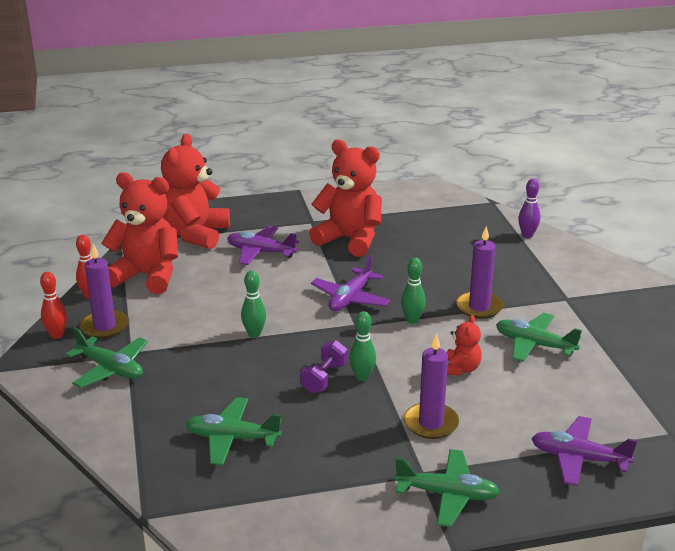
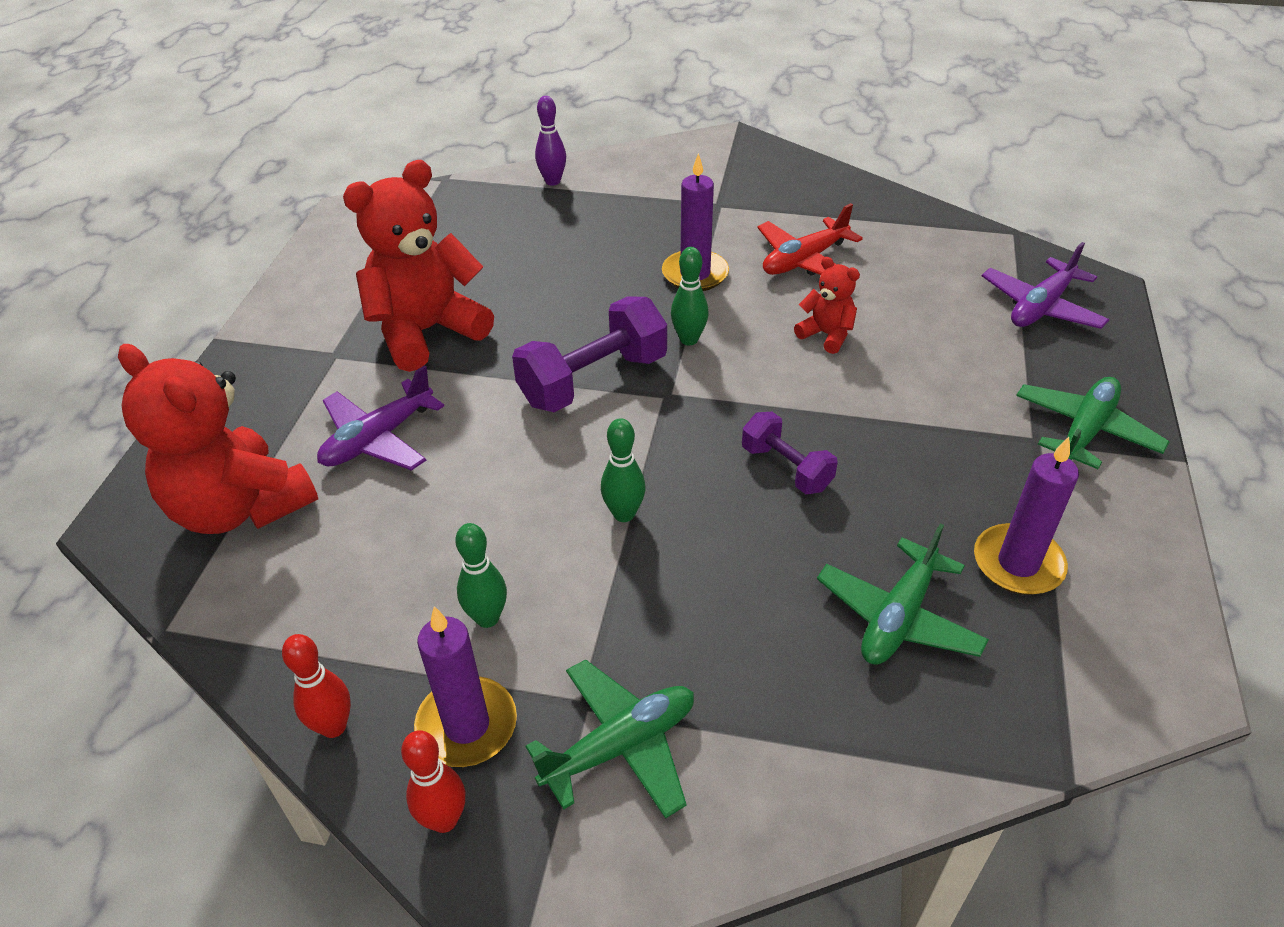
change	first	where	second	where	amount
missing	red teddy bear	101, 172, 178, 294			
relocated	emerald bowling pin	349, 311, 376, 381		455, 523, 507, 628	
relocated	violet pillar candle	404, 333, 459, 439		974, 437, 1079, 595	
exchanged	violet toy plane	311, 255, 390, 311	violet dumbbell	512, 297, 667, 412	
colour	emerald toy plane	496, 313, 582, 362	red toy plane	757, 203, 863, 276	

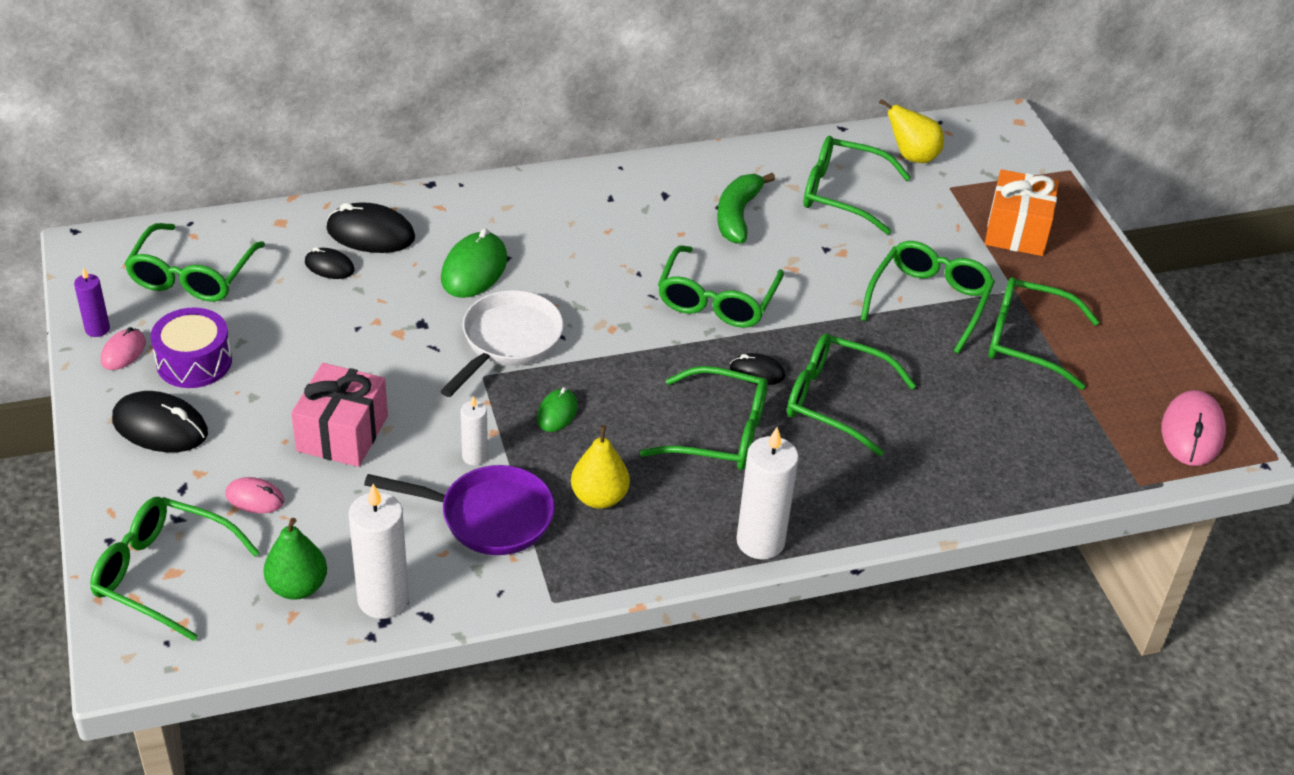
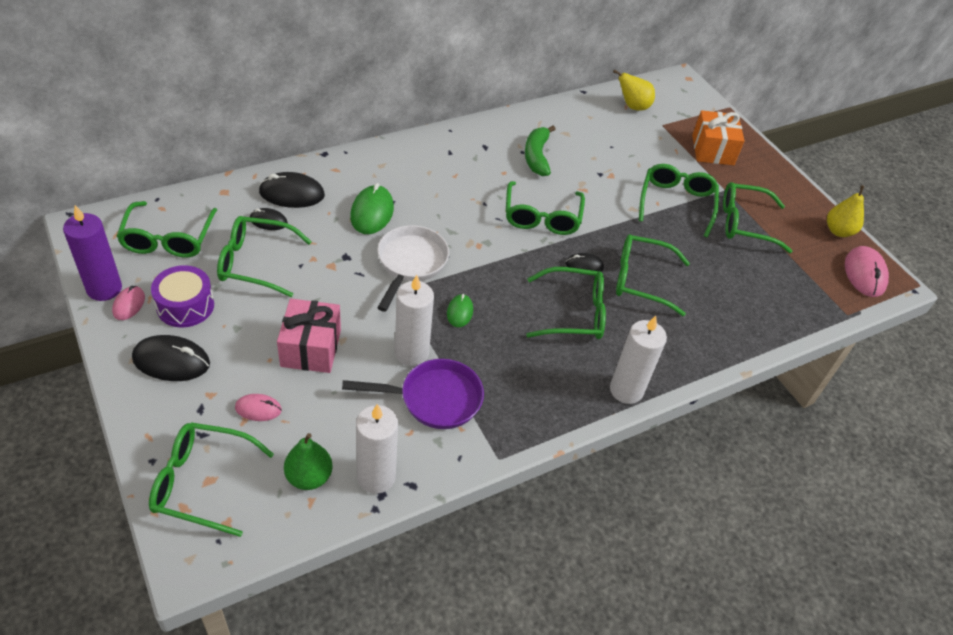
change	first	where	second	where	amount
relocated	golden toy pear	571, 425, 630, 509		827, 185, 864, 237	
relocated	emerald glasses	804, 136, 911, 235		217, 216, 312, 297	
size	violet pillar candle	74, 267, 110, 337		63, 205, 122, 301	x1.84
size	white pillar candle	461, 396, 488, 466		395, 275, 434, 366	x1.84

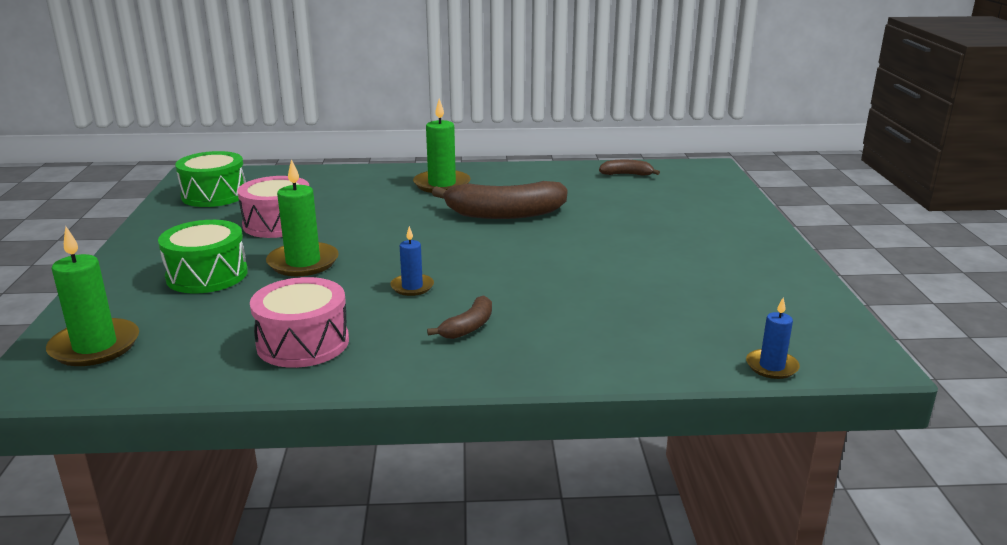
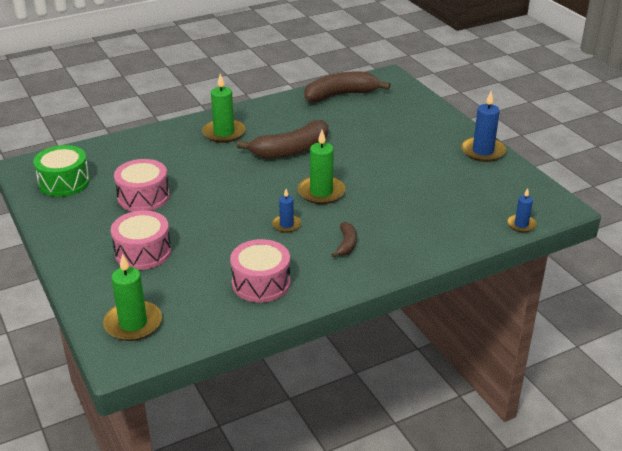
change	first	where	second	where	amount
appeared			royal blue pillar candle	461, 91, 506, 162	
relocated	emerald pillar candle	266, 159, 339, 276		298, 130, 345, 204	
colour	emerald toy drum	158, 220, 248, 294	rosy toy drum	111, 210, 171, 270	
size	russet toy banana	599, 160, 660, 176		304, 71, 390, 102	x2.05

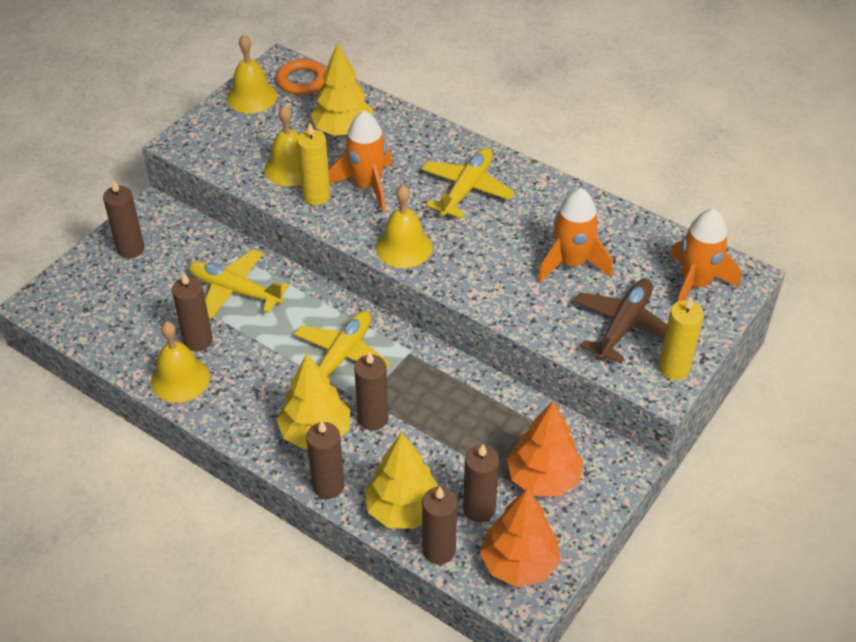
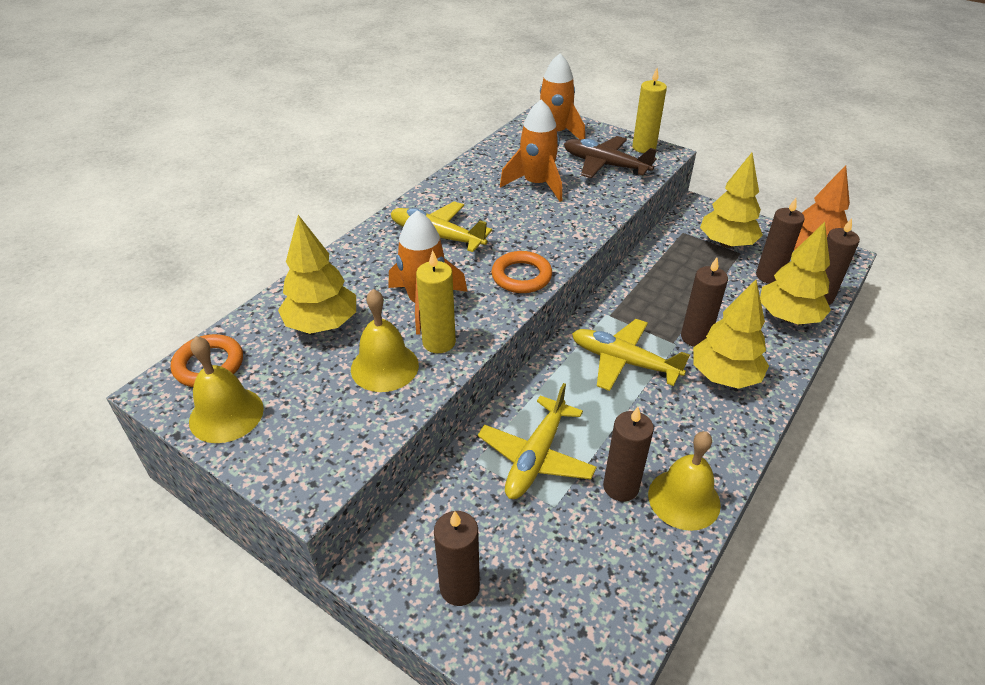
change	first	where	second	where	amount
missing	russet pillar candle	306, 420, 344, 499			
exchanged	golden bell	376, 185, 432, 268	orange-coloured torus	492, 251, 552, 293	
colour	orange-coloured tree	507, 401, 583, 497	golden tree	700, 153, 763, 248	

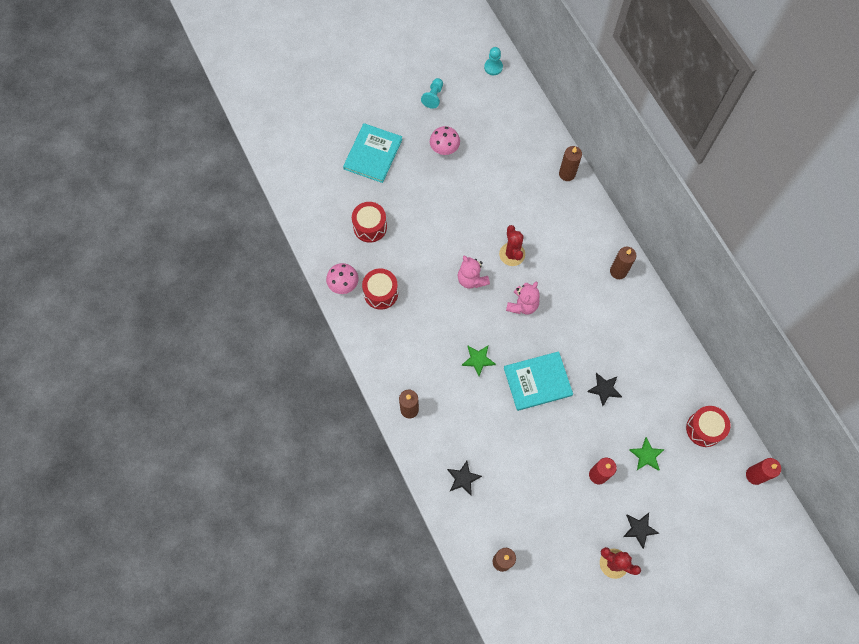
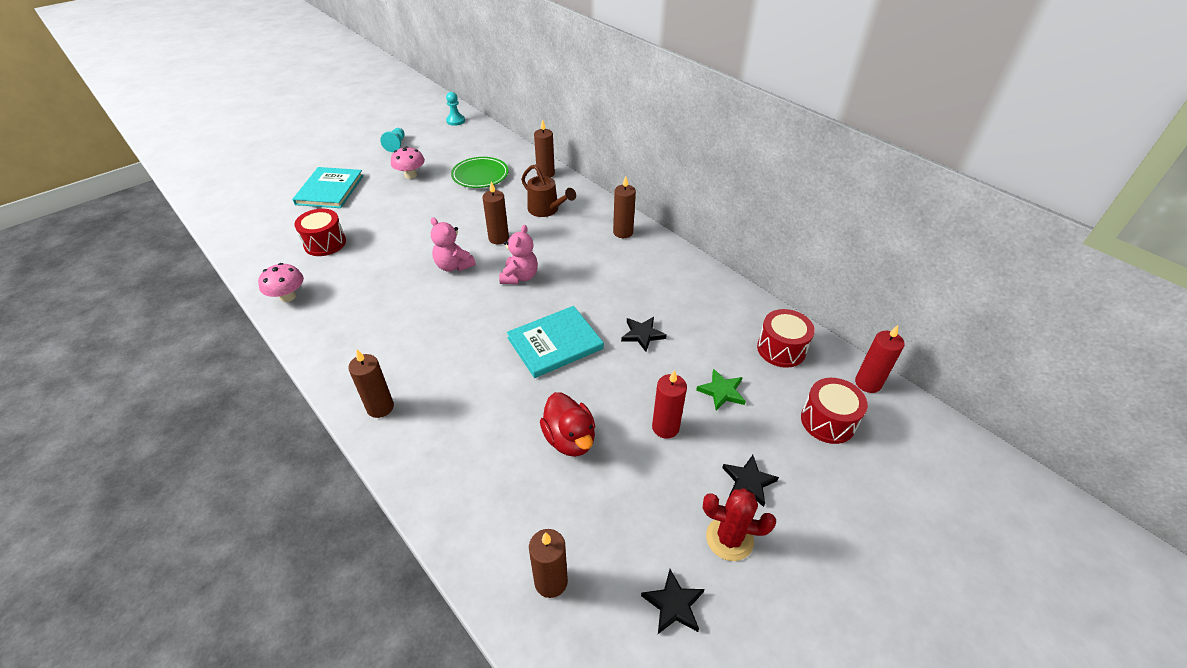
change	first	where	second	where	amount
missing	emerald star	462, 346, 496, 376			
appeared			emerald dinner plate	451, 157, 509, 188	
appeared			russet sprinkling can	521, 165, 576, 217	
appeared			red toy duck	540, 392, 595, 457	
relocated	red toy drum	362, 268, 398, 310		801, 378, 868, 444	
relocated	jet-black star	447, 461, 482, 496		641, 569, 705, 634	
exchanged	red cactus	499, 225, 525, 266	russet pillar candle	482, 181, 509, 244	

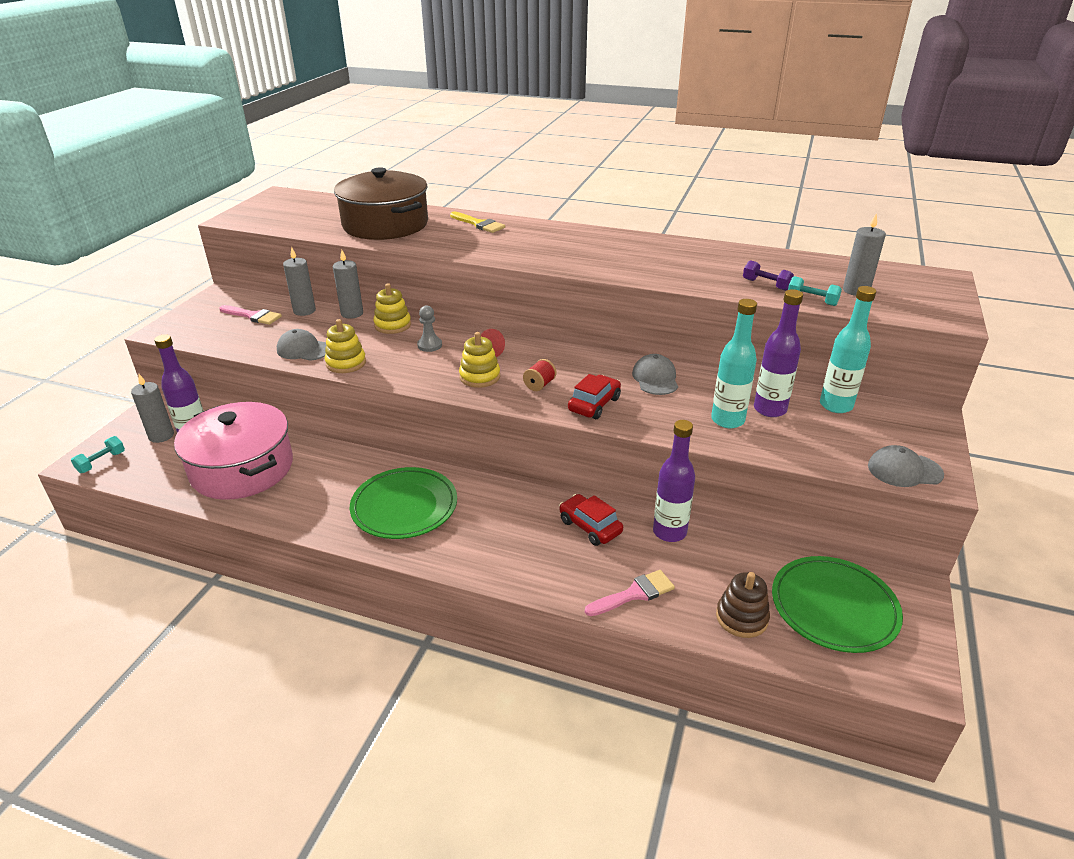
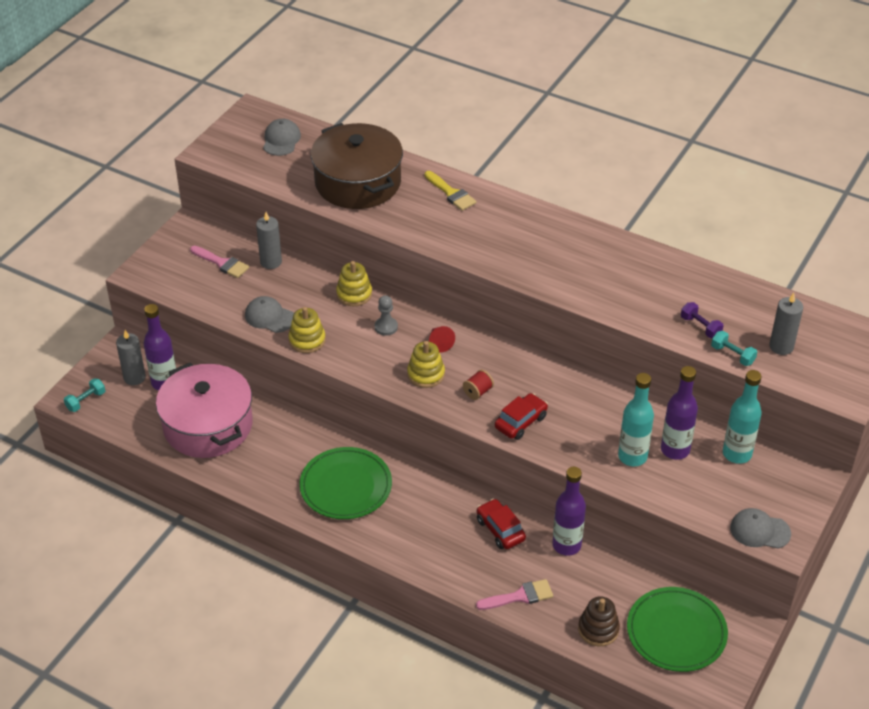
change	first	where	second	where	amount
missing	ash-grey pillar candle	333, 250, 363, 319			
relocated	ash-grey baseball cap	632, 354, 678, 395		263, 119, 301, 156	

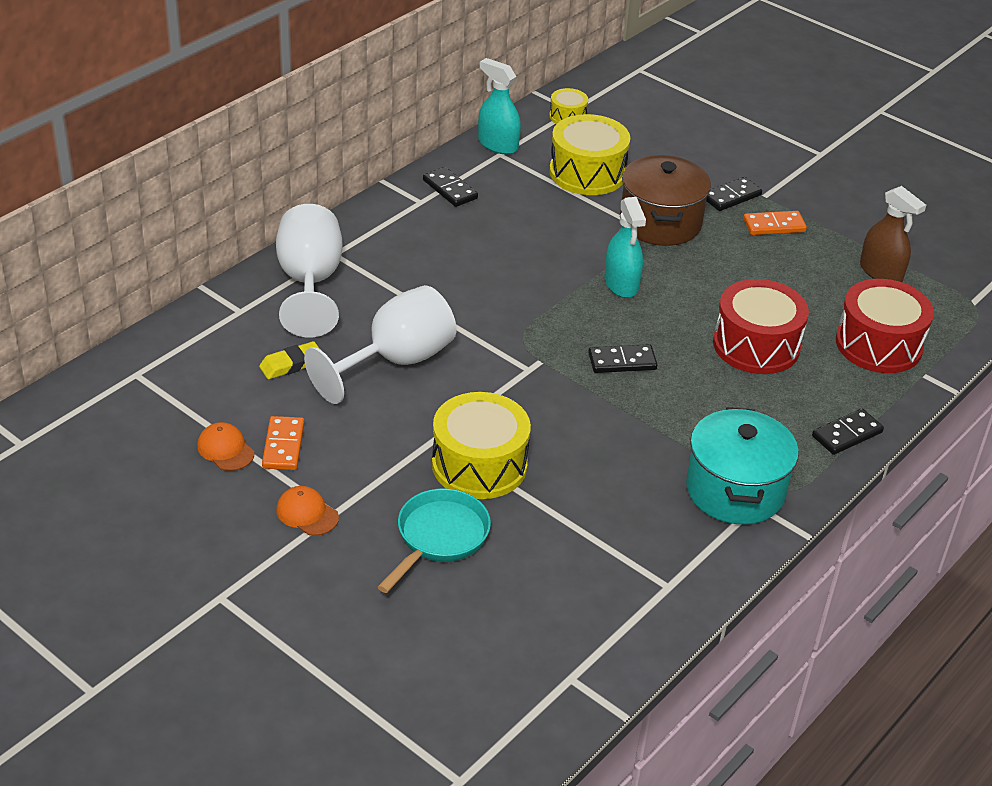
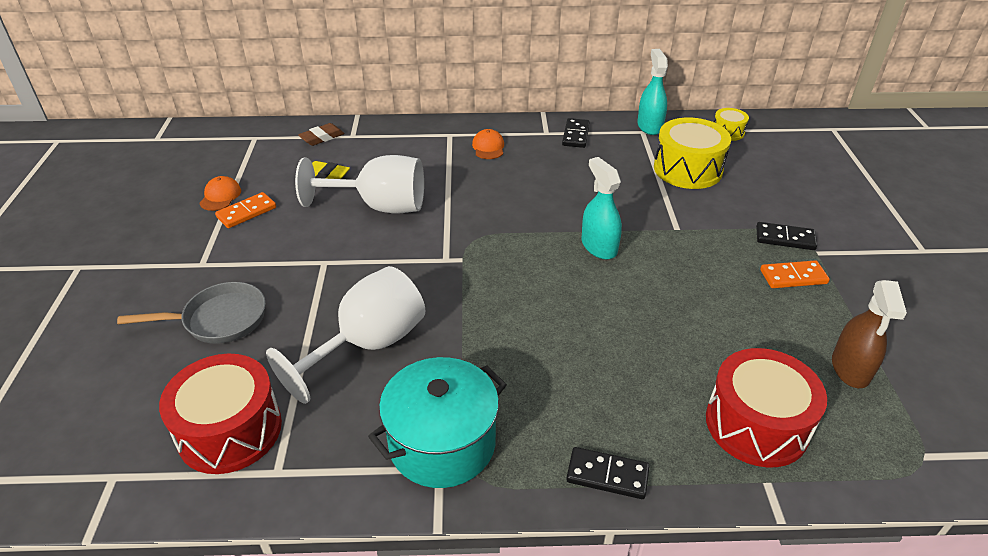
change	first	where	second	where	amount
missing	golden toy drum	432, 392, 531, 499			
missing	jet-black domino piece	588, 344, 658, 373			
missing	russet pot	620, 155, 711, 246			
appeared			russet pencil eraser	298, 123, 345, 146	
relocated	white goblet	276, 204, 342, 338		266, 266, 426, 404	
relocated	orange-coloured baseball cap	276, 486, 339, 536		472, 129, 504, 159	
relocated	red toy drum	713, 279, 809, 374		159, 354, 282, 474	
colour	aqua skillet	378, 488, 491, 593	ash-grey skillet	117, 282, 266, 344	
spun	aqua sprayer	604, 197, 646, 298		581, 157, 622, 259	120 degrees clockwise
spun	orange-coloured domino piece	743, 211, 807, 235		760, 260, 830, 288	45 degrees counterclockwise

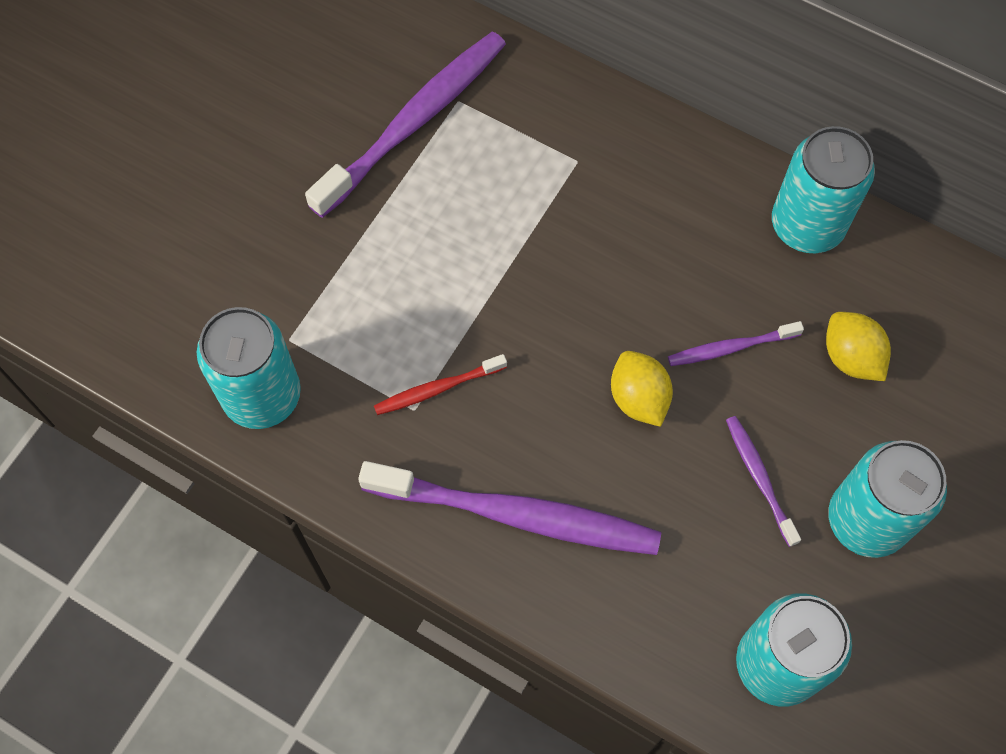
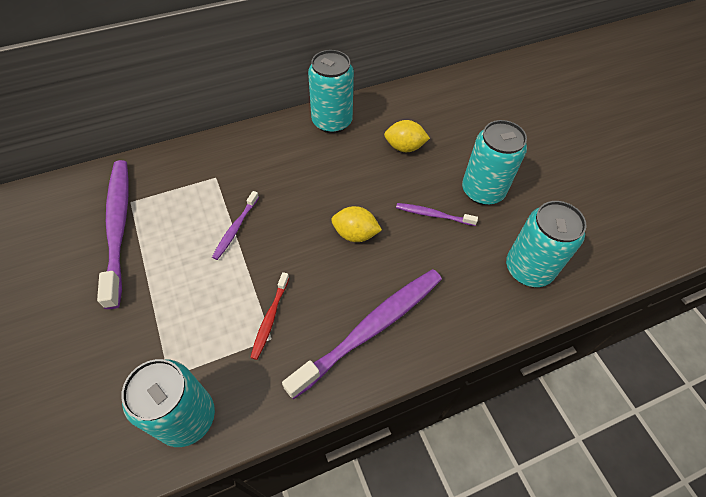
change	first	where	second	where	amount
relocated	violet toothbrush	668, 321, 804, 366		212, 191, 259, 260	

